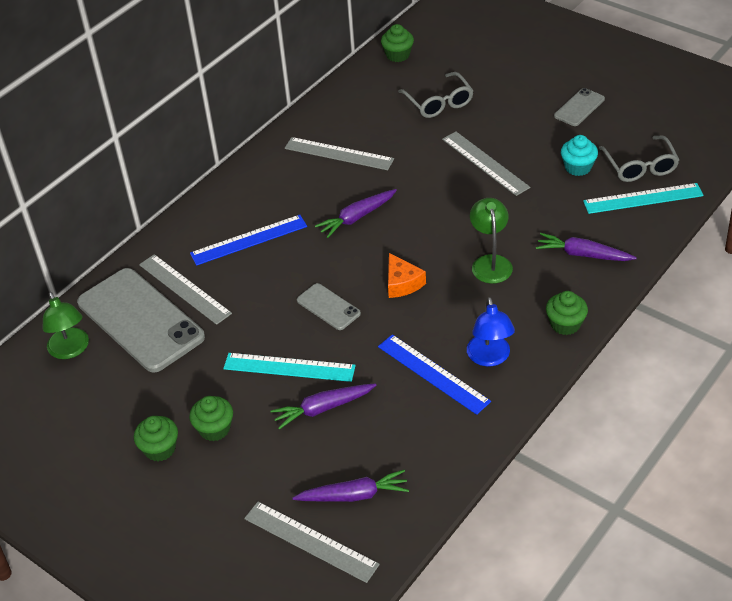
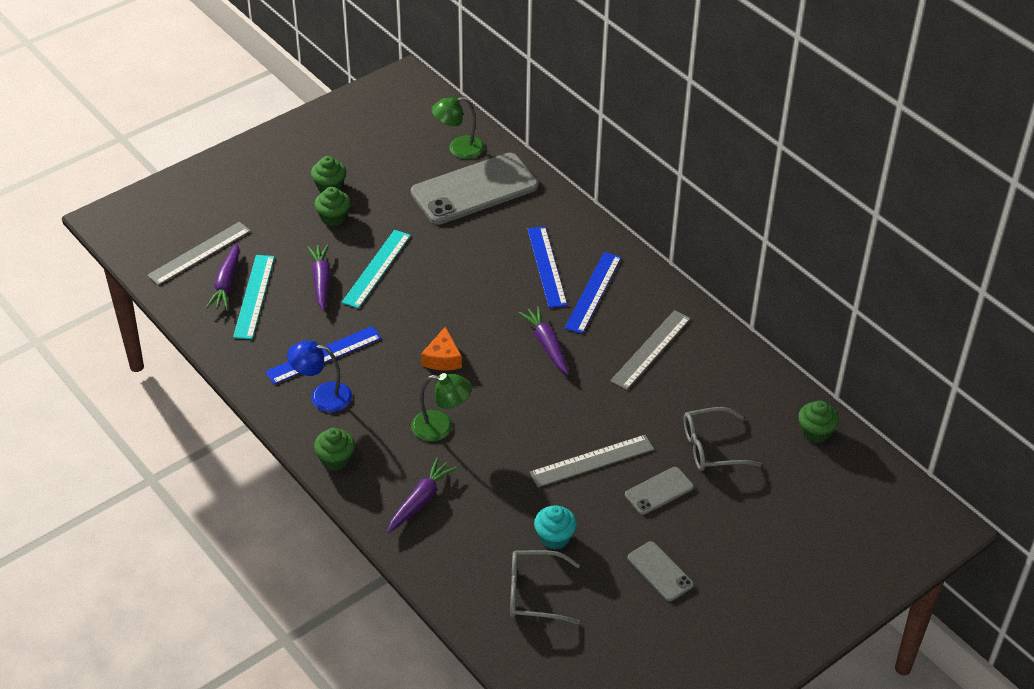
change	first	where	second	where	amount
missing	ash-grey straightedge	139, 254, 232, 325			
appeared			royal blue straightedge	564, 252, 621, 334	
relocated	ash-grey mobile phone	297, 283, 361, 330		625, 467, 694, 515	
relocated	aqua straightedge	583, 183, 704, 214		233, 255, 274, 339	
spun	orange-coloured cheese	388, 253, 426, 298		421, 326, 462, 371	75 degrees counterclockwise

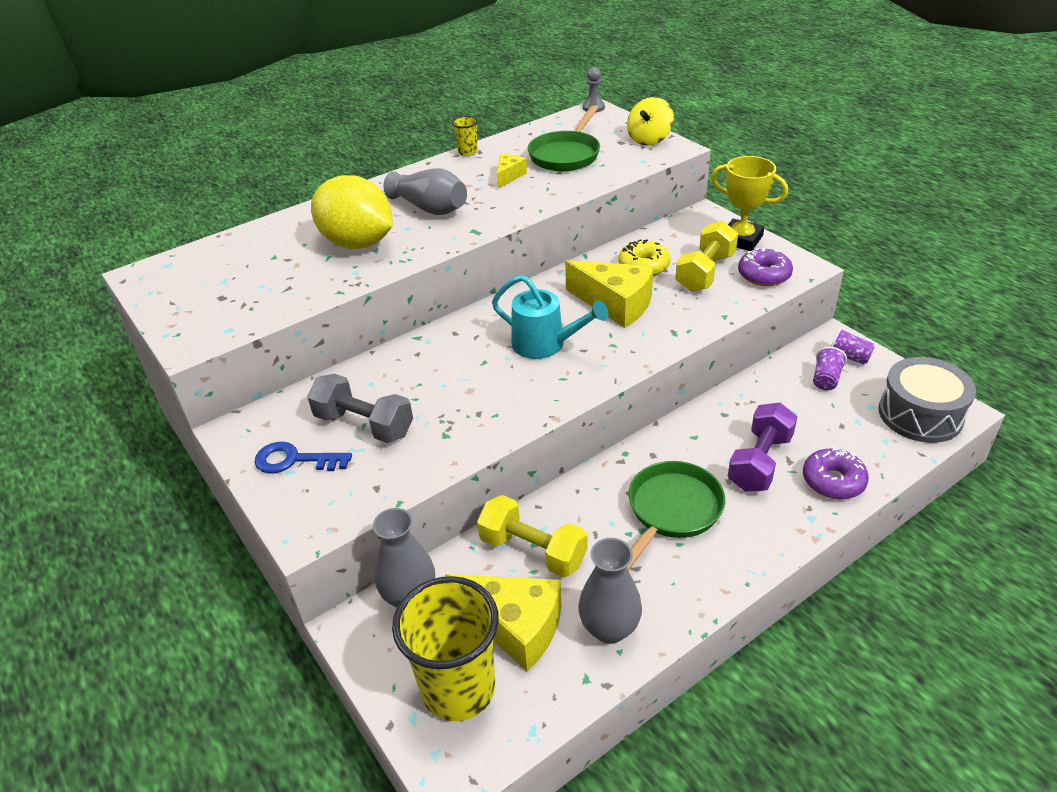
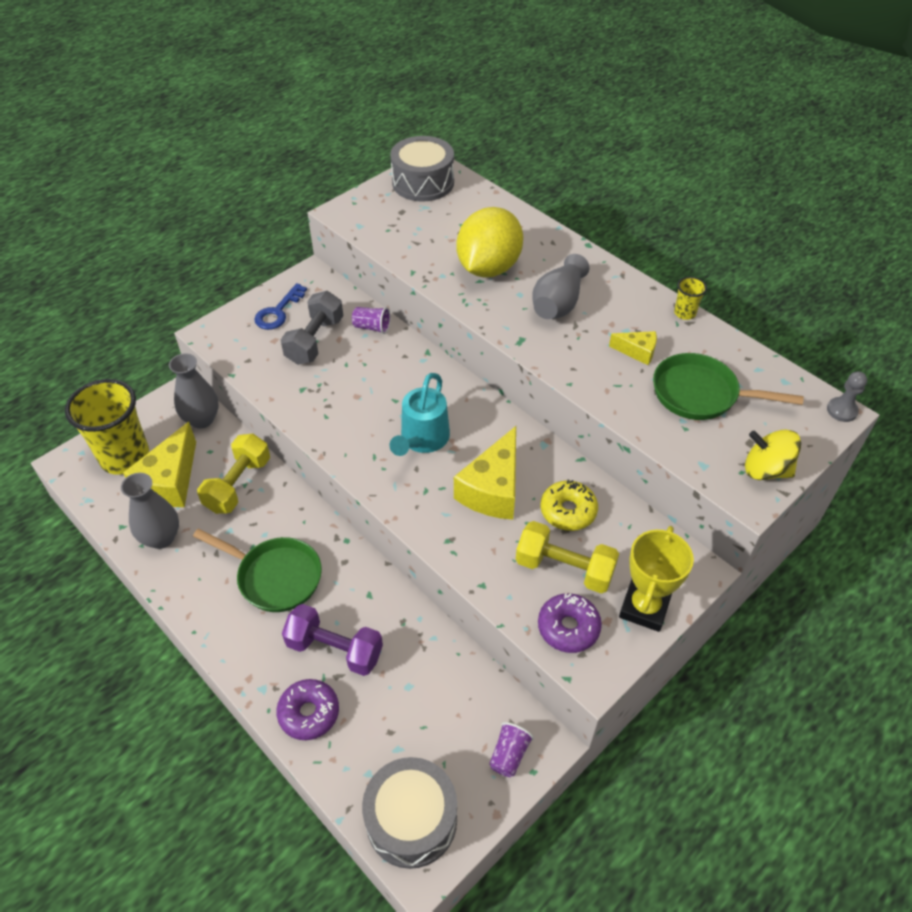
change	first	where	second	where	amount
appeared			ash-grey toy drum	390, 136, 454, 202	
relocated	violet cup	813, 347, 847, 390		352, 307, 391, 334	
spun	royal blue latchkey	255, 442, 352, 473		254, 283, 307, 330	150 degrees counterclockwise

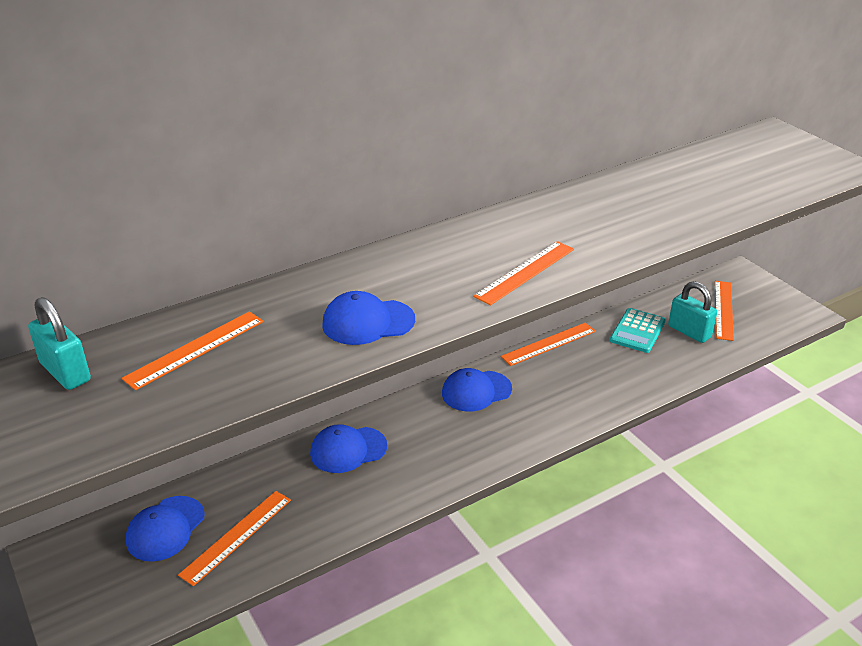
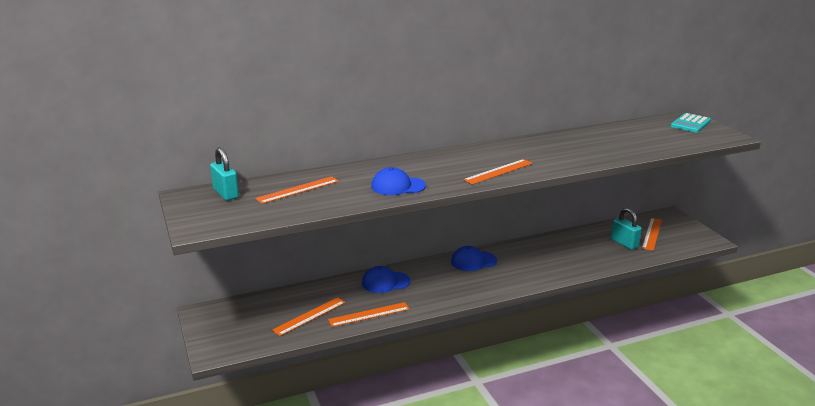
change	first	where	second	where	amount
missing	royal blue baseball cap	126, 496, 205, 562			
relocated	orange-coloured straightedge	501, 323, 596, 366		328, 302, 410, 327	
relocated	aqua adding machine	610, 308, 666, 353		671, 113, 711, 132	

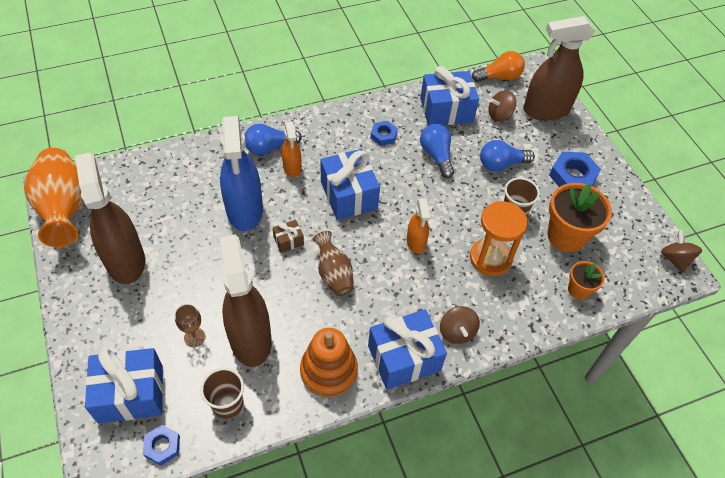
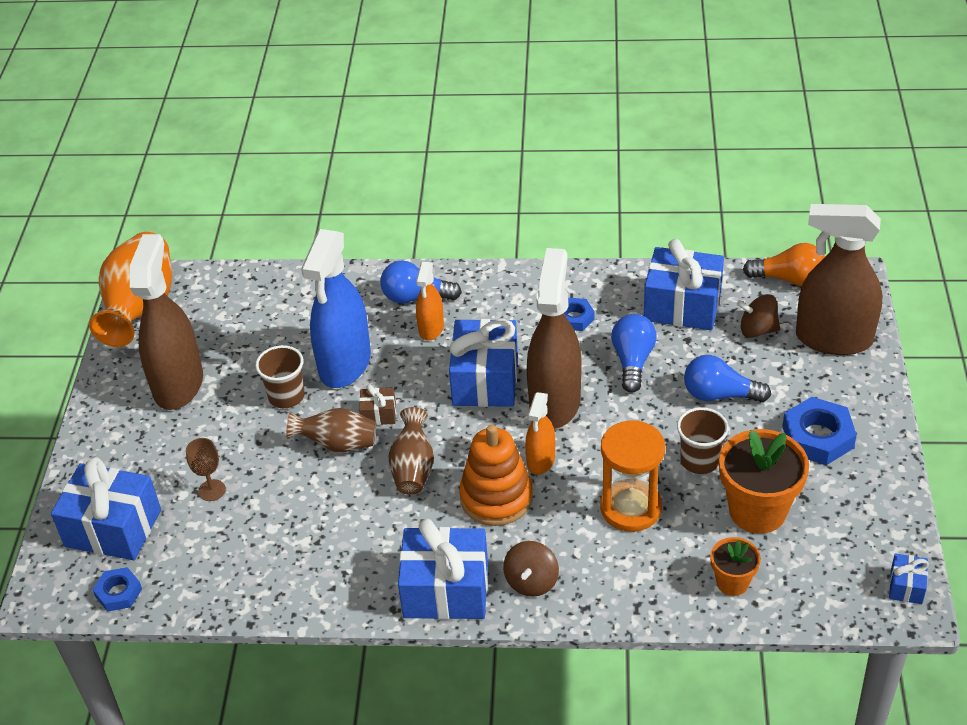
change	first	where	second	where	amount
appeared			russet tall vase	286, 408, 376, 452	
relocated	russet cup	200, 368, 244, 419		255, 345, 305, 408	
relocated	russet sprayer	220, 234, 272, 367		527, 248, 582, 429	
relocated	orange-coloured ring stacker	300, 328, 358, 398		459, 424, 533, 526	
exchanged	russet toy top	661, 230, 702, 273	royal blue wrapped gift	889, 553, 929, 604	

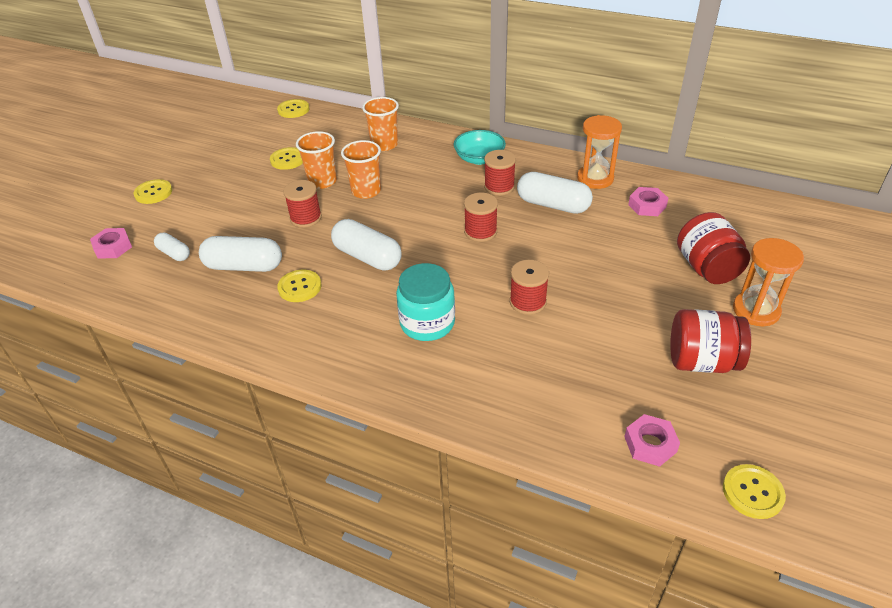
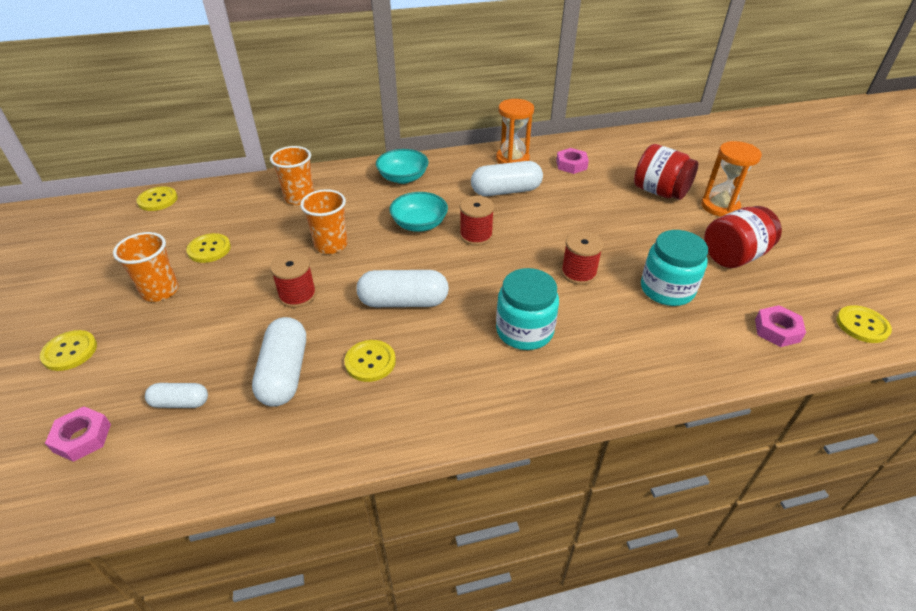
change	first	where	second	where	amount
missing	red spool	484, 150, 516, 196			
appeared			aqua deep dish	390, 192, 448, 232	
appeared			aqua preserve jar	641, 230, 708, 306	
relocated	orange-coloured cup	296, 131, 337, 189		113, 232, 179, 302	
spun	white pill shape	199, 236, 282, 272		252, 317, 306, 407	60 degrees counterclockwise

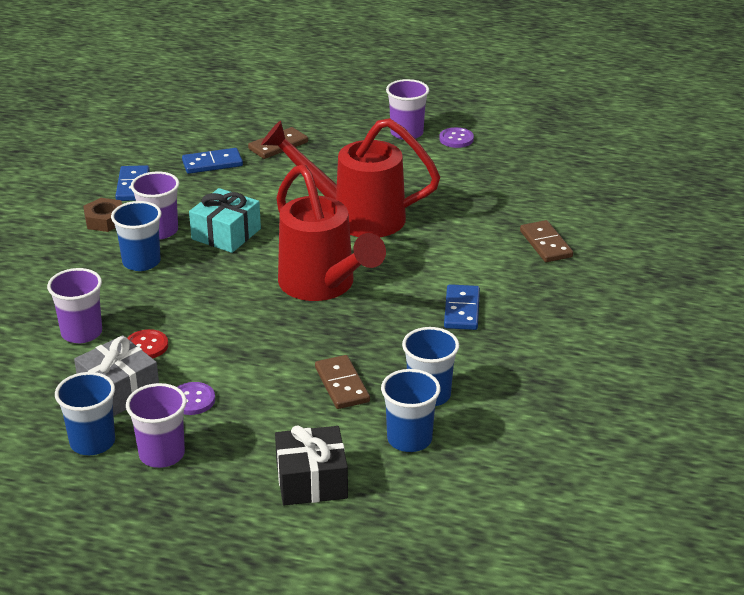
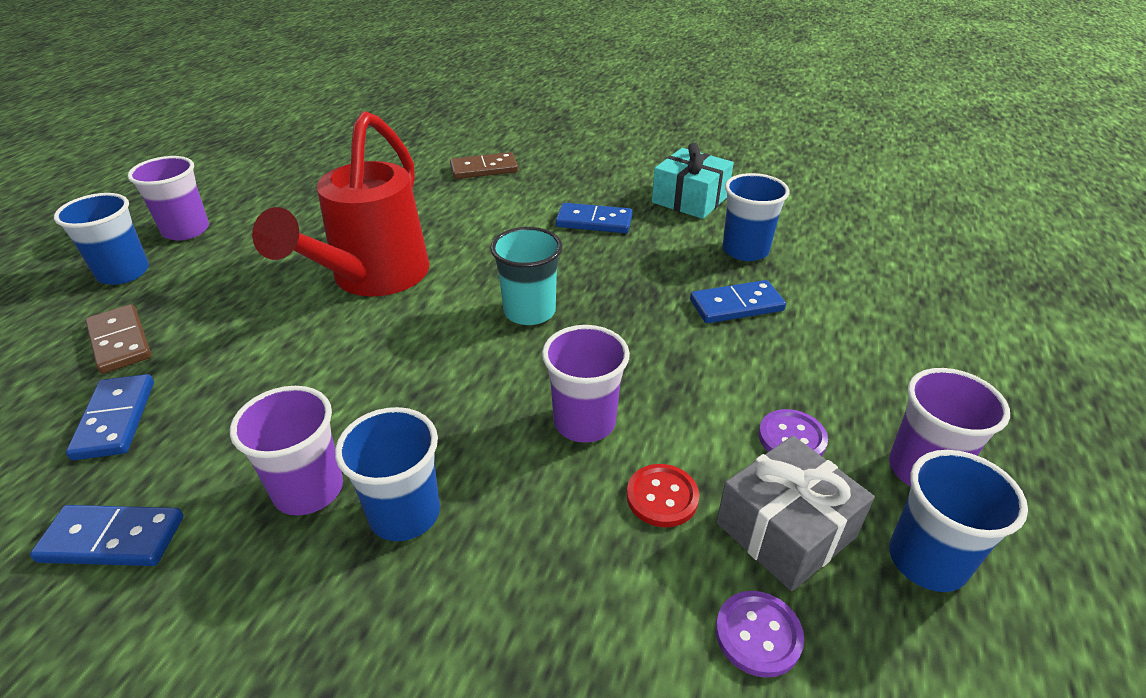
change	first	where	second	where	amount
missing	russet nut	83, 198, 122, 232			
missing	jet-black wrapped gift	275, 425, 348, 506			
relocated	violet cup	47, 268, 102, 343		542, 325, 630, 443	
relocated	aqua wrapped gift	189, 188, 261, 253		652, 142, 734, 219	
relocated	royal blue cup	381, 369, 440, 452		54, 193, 149, 285	
relocated	violet button	439, 127, 474, 148		716, 591, 804, 678	
exchanged	red sprinkling can	276, 164, 386, 301	aqua cup	490, 227, 562, 325	
colour	russet domino piece	315, 355, 370, 409	royal blue domino piece	690, 280, 786, 323	

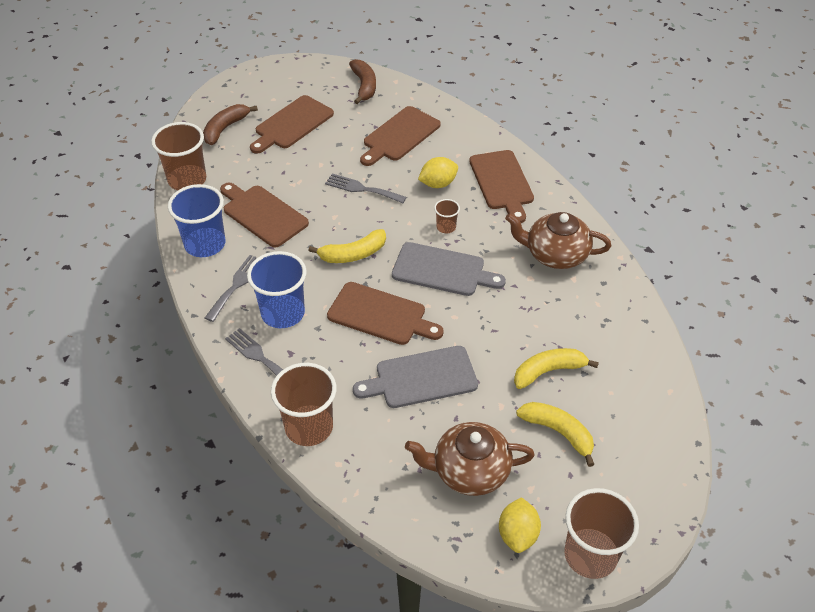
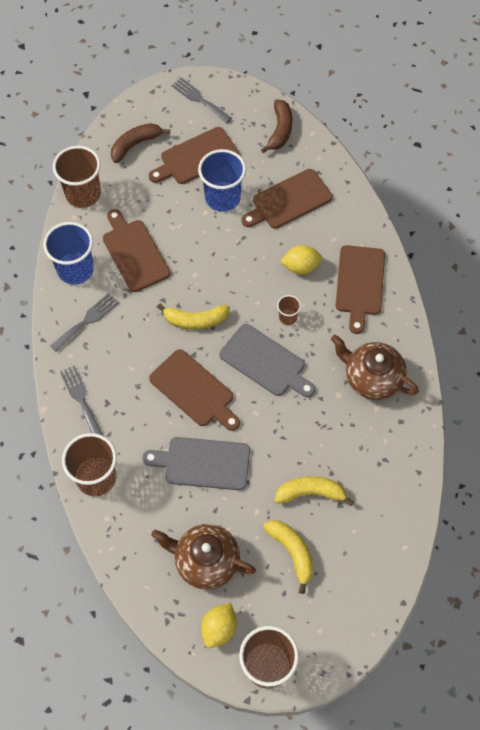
change	first	where	second	where	amount
relocated	royal blue cup	247, 251, 306, 328		198, 149, 246, 212	
relocated	ash-grey fork	325, 173, 407, 203		172, 78, 232, 123	

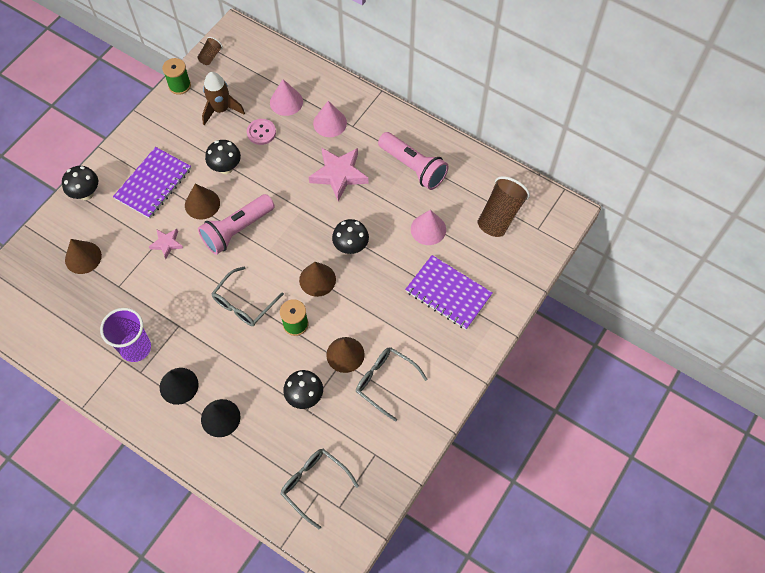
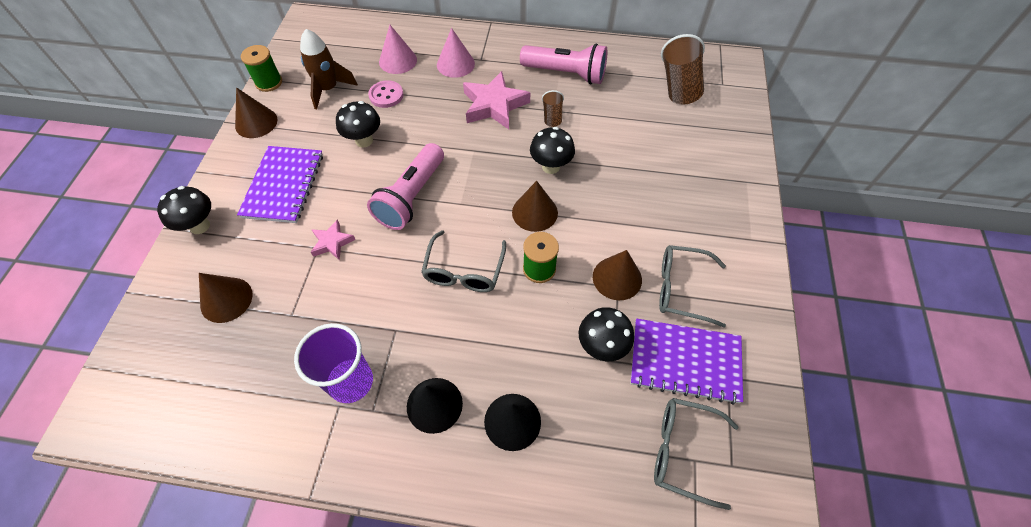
change	first	where	second	where	amount
missing	rosy solid cone	411, 210, 446, 245			
relocated	russet solid cone	185, 184, 220, 220		235, 88, 277, 138	
relocated	russet cup	197, 37, 223, 65		542, 90, 564, 127	
relocated	violet notebook	405, 255, 492, 330		631, 318, 743, 404	

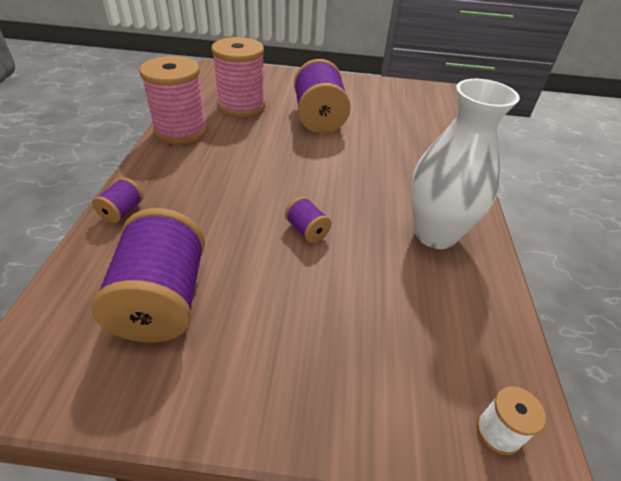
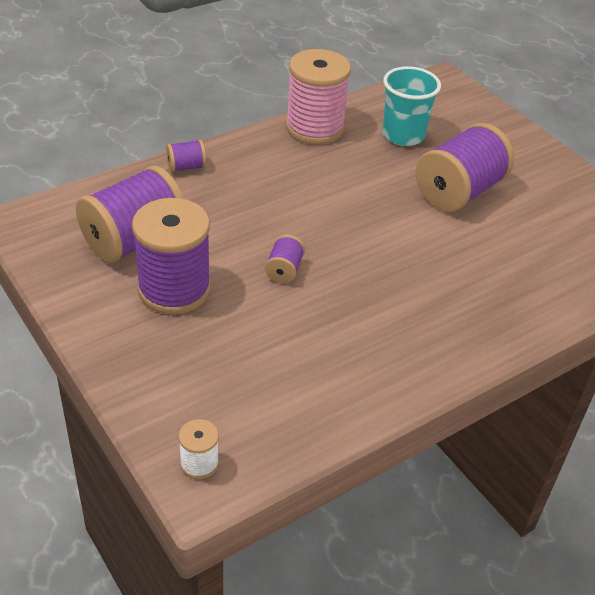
change	first	where	second	where	amount
missing	white tall vase	411, 79, 520, 249			
appeared			violet spool	132, 198, 211, 314	
exchanged	rosy spool	211, 37, 265, 117	aqua cup	382, 66, 441, 146	

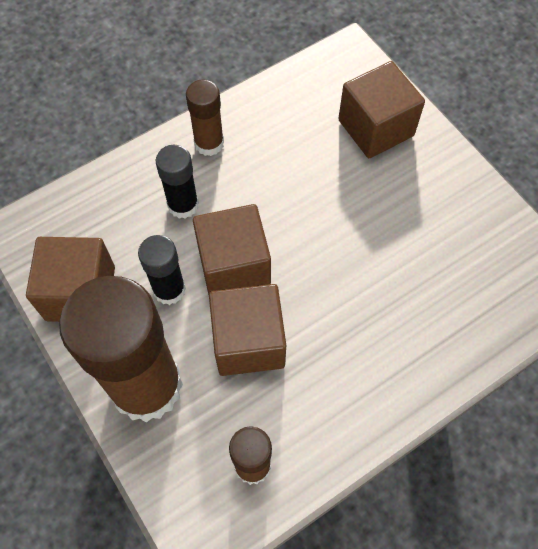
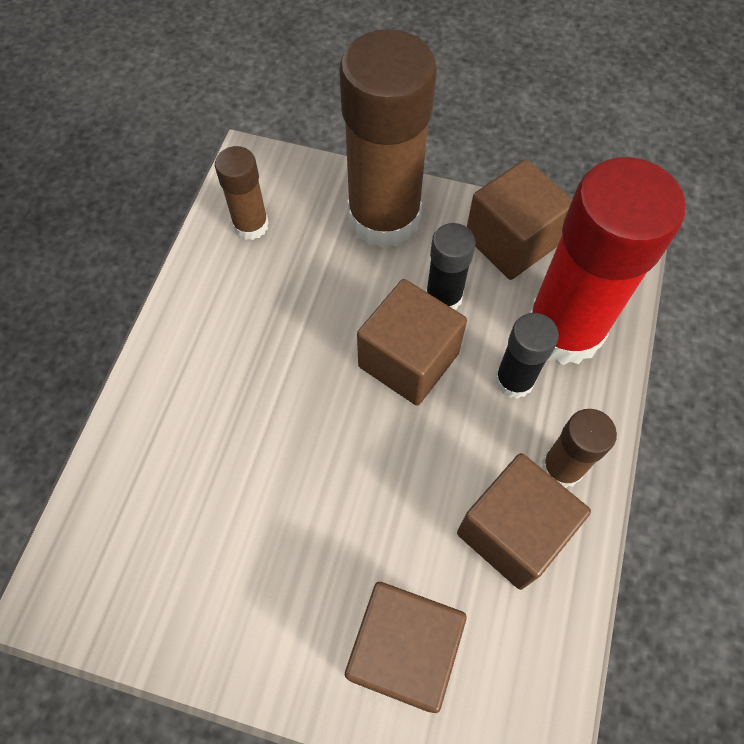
change	first	where	second	where	amount
appeared			red glue	529, 157, 686, 365	
relocated	russet cube	209, 284, 286, 376		457, 453, 591, 590	

